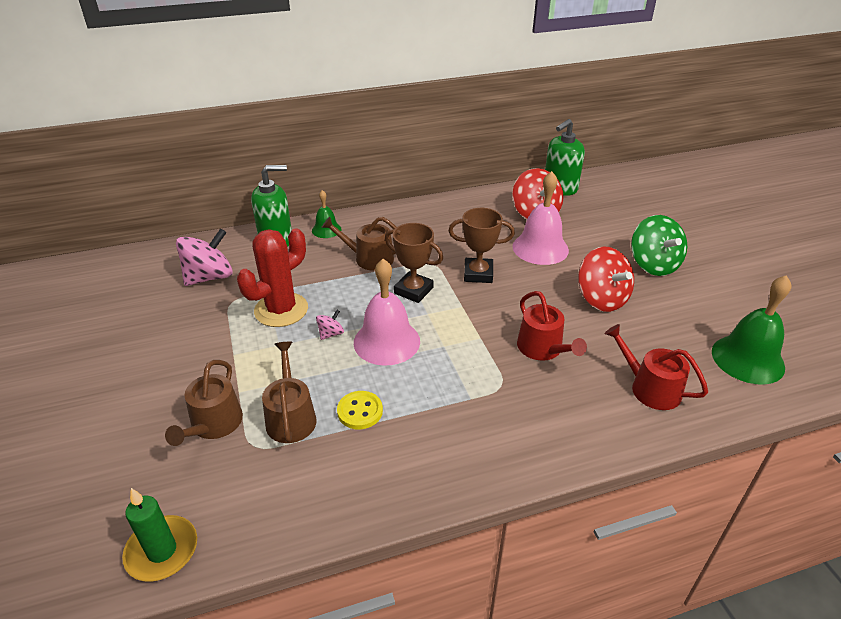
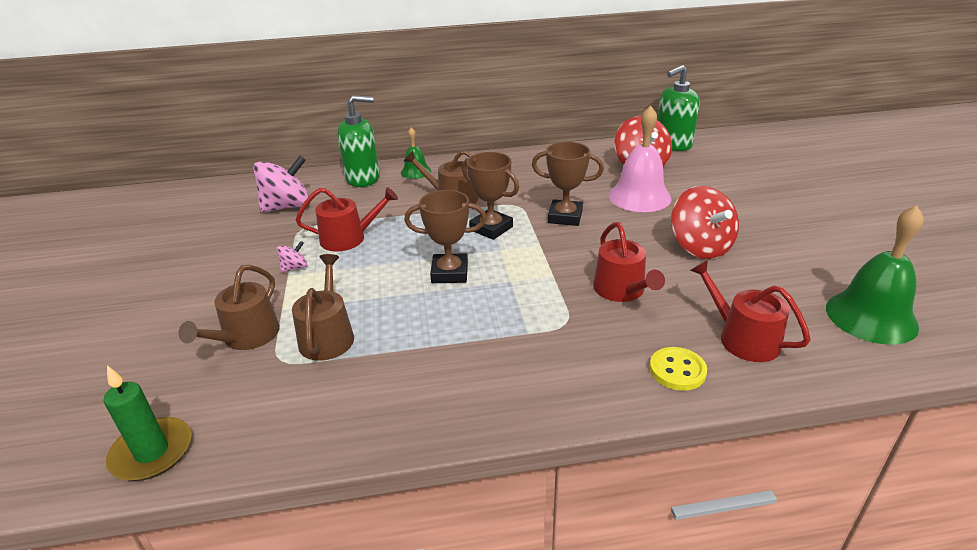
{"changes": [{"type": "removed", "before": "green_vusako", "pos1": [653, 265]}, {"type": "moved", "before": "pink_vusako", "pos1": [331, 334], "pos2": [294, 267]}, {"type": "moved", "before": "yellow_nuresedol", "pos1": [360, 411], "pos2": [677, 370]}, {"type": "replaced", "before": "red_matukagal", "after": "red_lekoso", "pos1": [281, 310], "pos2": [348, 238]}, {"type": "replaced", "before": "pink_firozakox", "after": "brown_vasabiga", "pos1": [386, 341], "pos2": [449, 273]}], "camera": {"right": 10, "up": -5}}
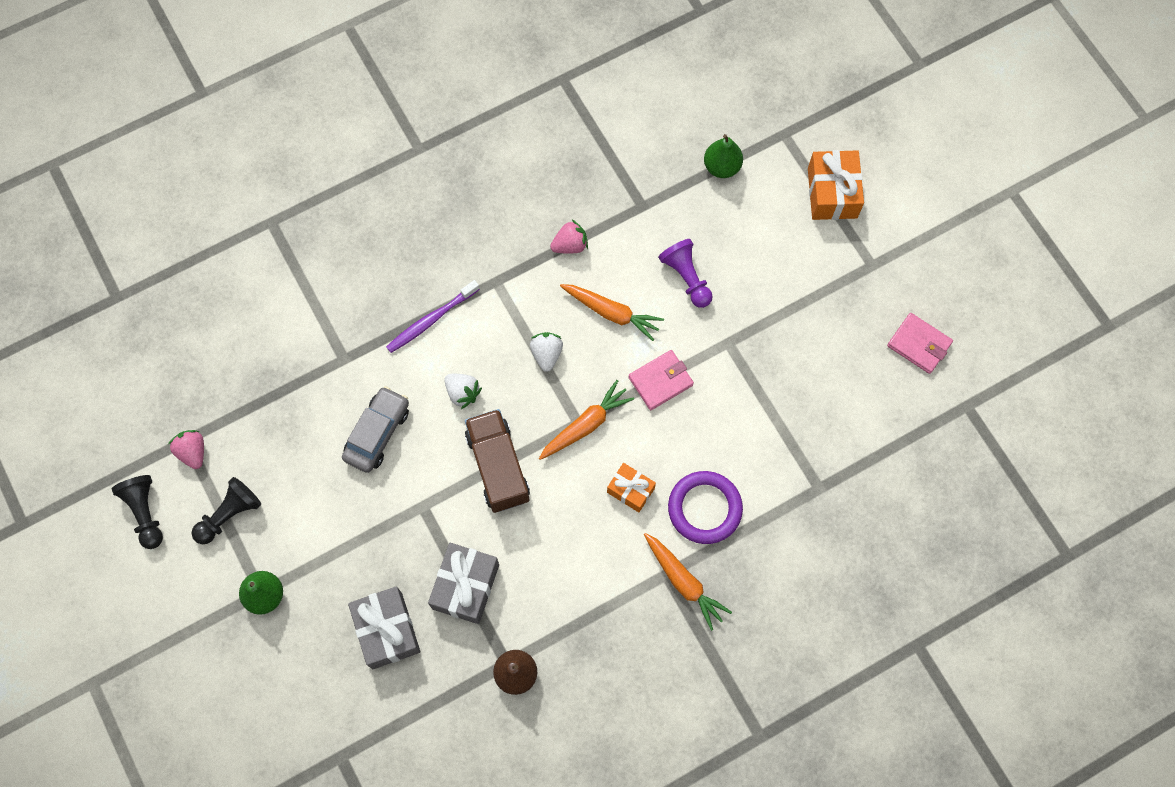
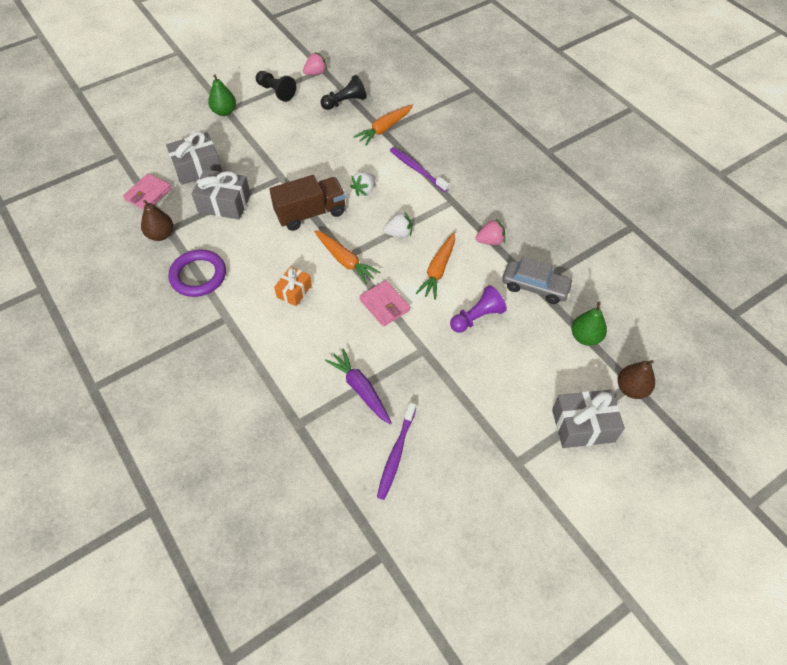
{"changes": [{"type": "added", "after": "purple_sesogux", "pos2": [360, 389]}, {"type": "added", "after": "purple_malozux", "pos2": [396, 454]}, {"type": "added", "after": "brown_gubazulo", "pos2": [631, 389]}, {"type": "moved", "before": "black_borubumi", "pos1": [145, 512], "pos2": [345, 102]}, {"type": "moved", "before": "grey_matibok", "pos1": [377, 433], "pos2": [535, 287]}, {"type": "moved", "before": "orange_sesogux", "pos1": [683, 582], "pos2": [384, 129]}, {"type": "moved", "before": "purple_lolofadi", "pos1": [704, 508], "pos2": [198, 276]}, {"type": "moved", "before": "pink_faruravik", "pos1": [919, 344], "pos2": [148, 194]}, {"type": "recoloured", "before": "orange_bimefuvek", "after": "grey_bimefuvek", "pos1": [832, 193], "pos2": [583, 426]}, {"type": "turned", "before": "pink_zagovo", "pos1": [570, 245], "pos2": [490, 241], "turn": -75}], "camera": {"right": 85, "up": -15}}
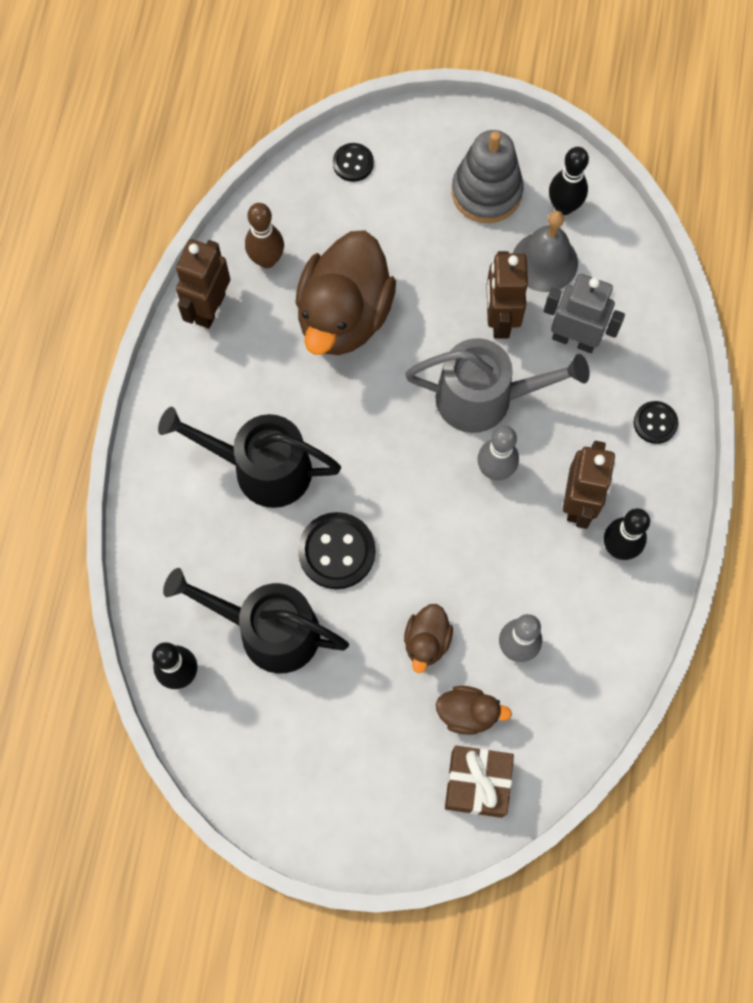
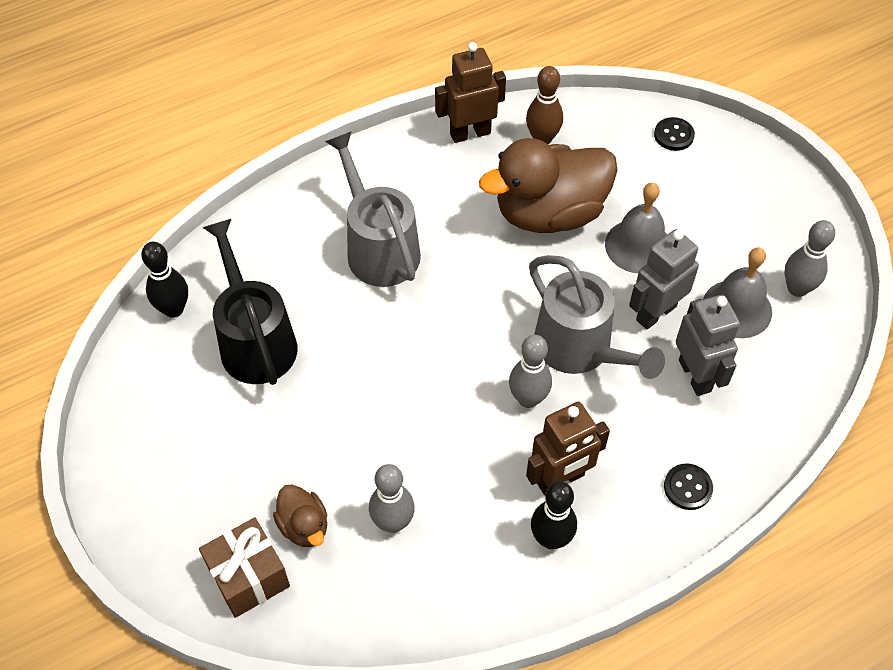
{"changes": [{"type": "removed", "before": "black_nuresedol", "pos1": [336, 551]}, {"type": "removed", "before": "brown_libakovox", "pos1": [426, 641]}, {"type": "removed", "before": "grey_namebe", "pos1": [486, 192]}, {"type": "added", "after": "grey_firozakox", "pos2": [638, 246]}, {"type": "recoloured", "before": "black_lekoso", "after": "grey_lekoso", "pos1": [262, 469], "pos2": [379, 248]}, {"type": "recoloured", "before": "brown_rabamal", "after": "grey_rabamal", "pos1": [500, 319], "pos2": [655, 313]}, {"type": "recoloured", "before": "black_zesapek", "after": "grey_zesapek", "pos1": [563, 207], "pos2": [797, 288]}], "camera": {"right": 50, "up": -15}}
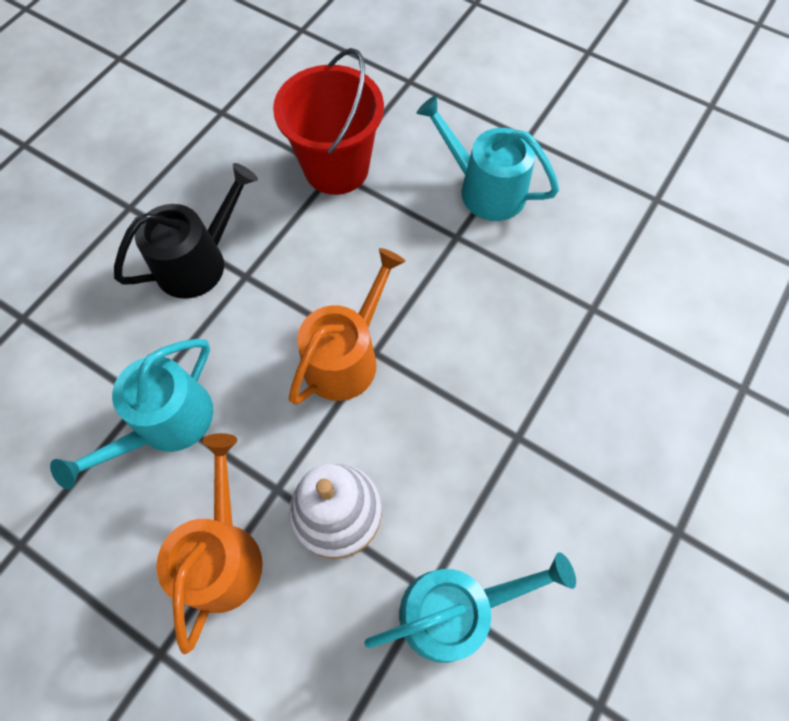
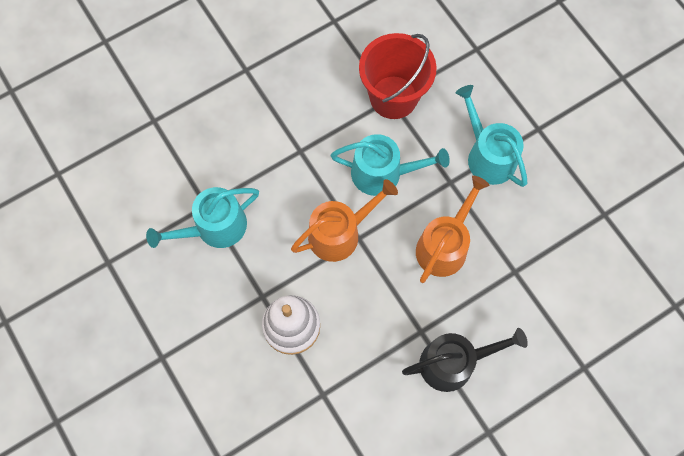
{"changes": [{"type": "moved", "before": "black_lekoso", "pos1": [198, 261], "pos2": [453, 362]}, {"type": "moved", "before": "orange_lekoso", "pos1": [223, 554], "pos2": [444, 245]}, {"type": "moved", "before": "turquoise_lekoso", "pos1": [454, 610], "pos2": [383, 173]}], "camera": {"right": 25, "up": 5}}
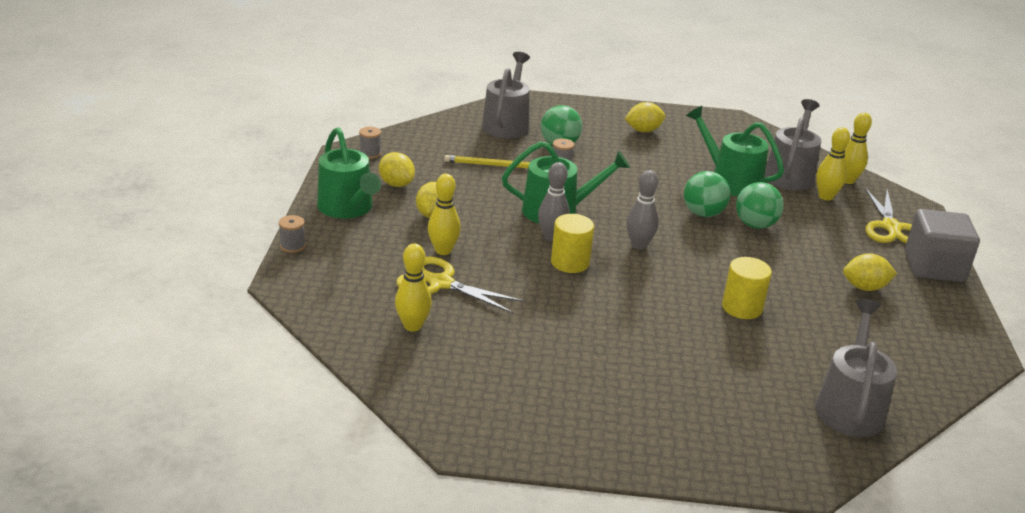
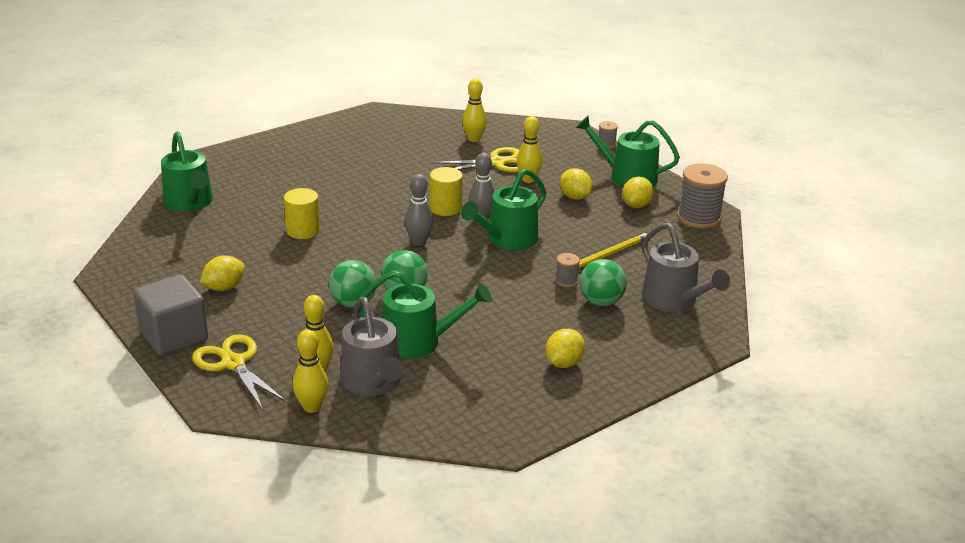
{"changes": [{"type": "recoloured", "before": "grey_lekoso", "after": "green_lekoso", "pos1": [850, 406], "pos2": [190, 202]}, {"type": "turned", "before": "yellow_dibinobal", "pos1": [396, 184], "pos2": [636, 205], "turn": -75}, {"type": "resized", "before": "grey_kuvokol", "pos1": [370, 153], "pos2": [698, 218], "scale": 2.09}], "camera": {"right": 140, "up": 0}}
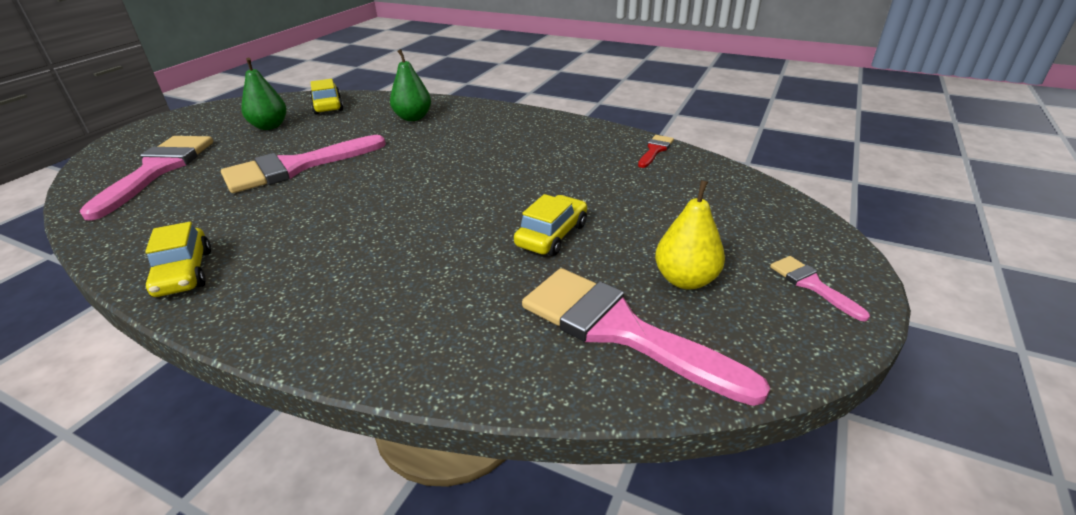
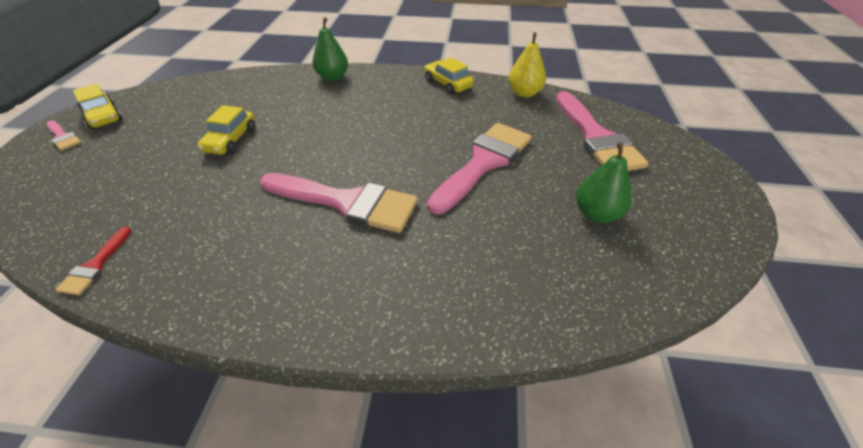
{"changes": [{"type": "moved", "before": "yellow_matibok", "pos1": [327, 106], "pos2": [103, 116]}, {"type": "moved", "before": "green_gubazulo", "pos1": [413, 118], "pos2": [333, 77]}, {"type": "moved", "before": "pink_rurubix", "pos1": [620, 330], "pos2": [347, 202]}, {"type": "moved", "before": "yellow_gubazulo", "pos1": [685, 280], "pos2": [524, 93]}], "camera": {"right": 160, "up": 10}}
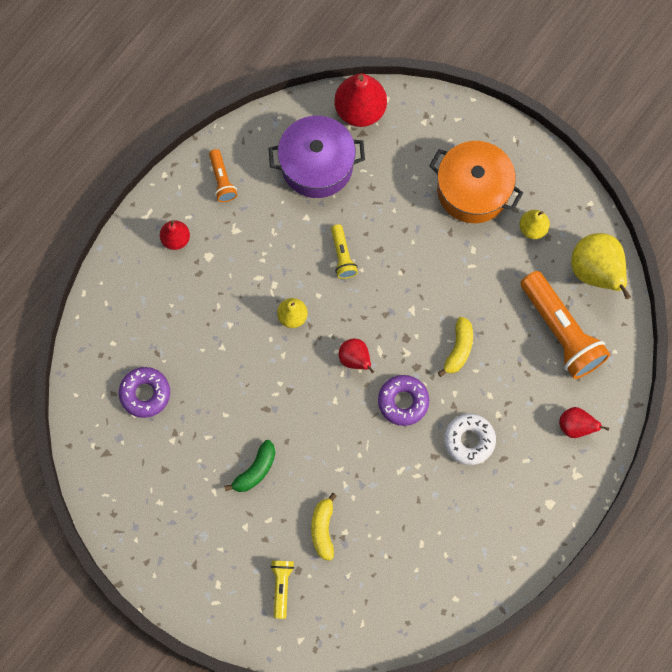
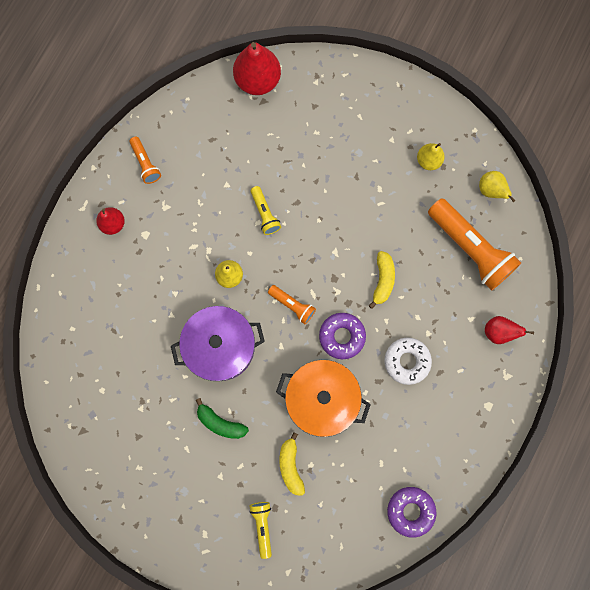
{"changes": [{"type": "moved", "before": "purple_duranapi", "pos1": [145, 394], "pos2": [410, 511]}, {"type": "moved", "before": "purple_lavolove", "pos1": [317, 165], "pos2": [220, 346]}, {"type": "moved", "before": "orange_lavolove", "pos1": [473, 190], "pos2": [322, 399]}, {"type": "replaced", "before": "red_gubazulo", "after": "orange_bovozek", "pos1": [355, 359], "pos2": [292, 305]}, {"type": "turned", "before": "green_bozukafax", "pos1": [255, 470], "pos2": [220, 423], "turn": 90}, {"type": "resized", "before": "yellow_gubazulo", "pos1": [596, 272], "pos2": [491, 190], "scale": 0.56}], "camera": {"right": -10, "up": 5}}
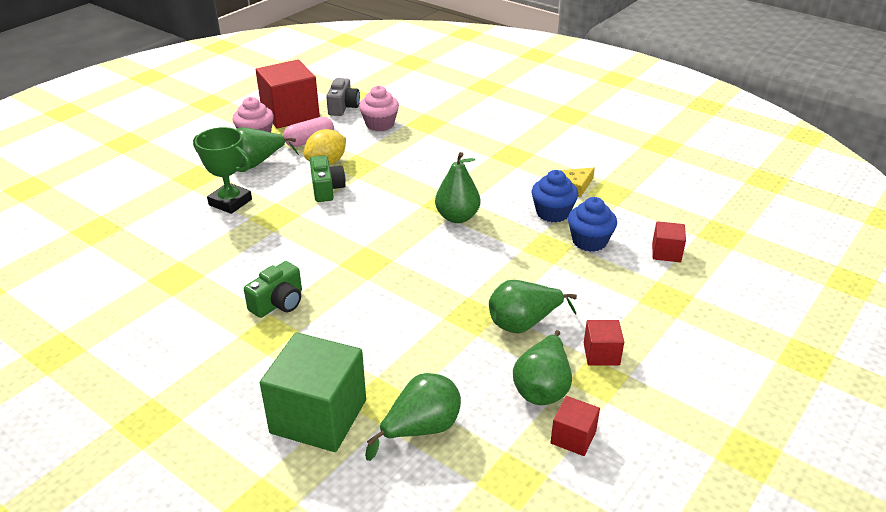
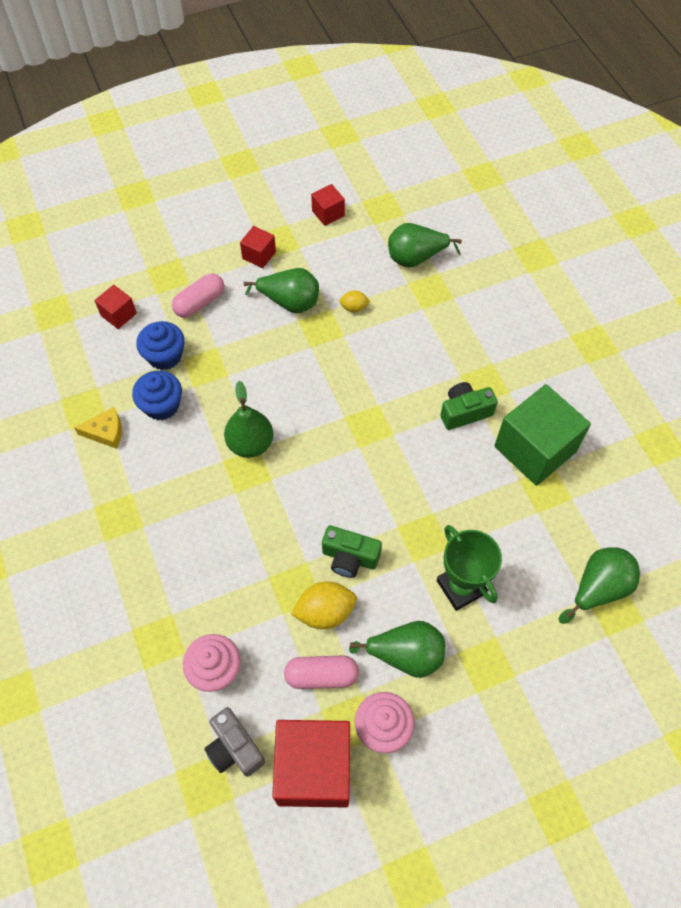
{"changes": [{"type": "added", "after": "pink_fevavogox", "pos2": [200, 303]}, {"type": "added", "after": "yellow_dibinobal", "pos2": [354, 308]}, {"type": "moved", "before": "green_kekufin", "pos1": [318, 416], "pos2": [535, 449]}, {"type": "moved", "before": "green_gubazulo", "pos1": [542, 388], "pos2": [598, 588]}, {"type": "turned", "before": "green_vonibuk", "pos1": [327, 189], "pos2": [349, 558], "turn": -90}, {"type": "turned", "before": "grey_vonibuk", "pos1": [343, 107], "pos2": [234, 748], "turn": -75}], "camera": {"right": -150, "up": 25}}
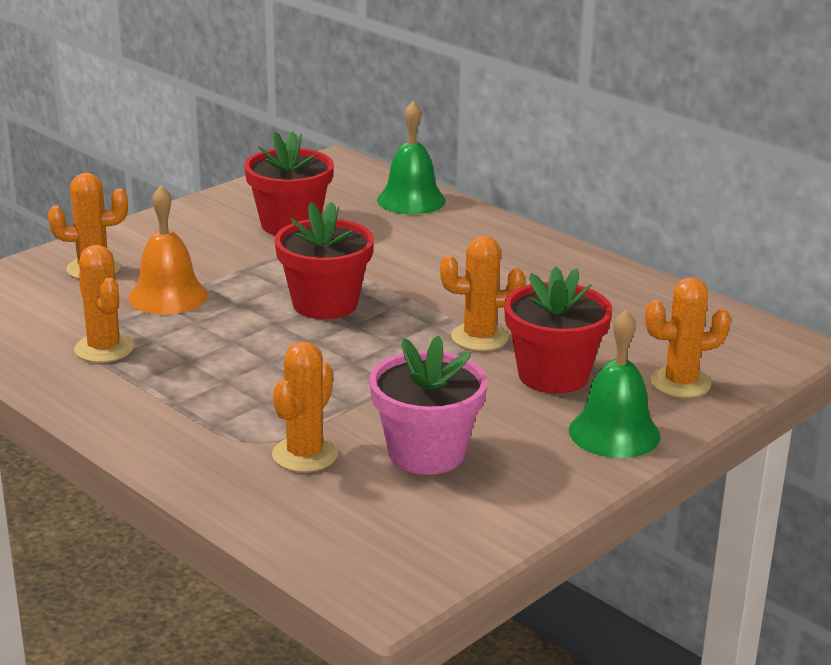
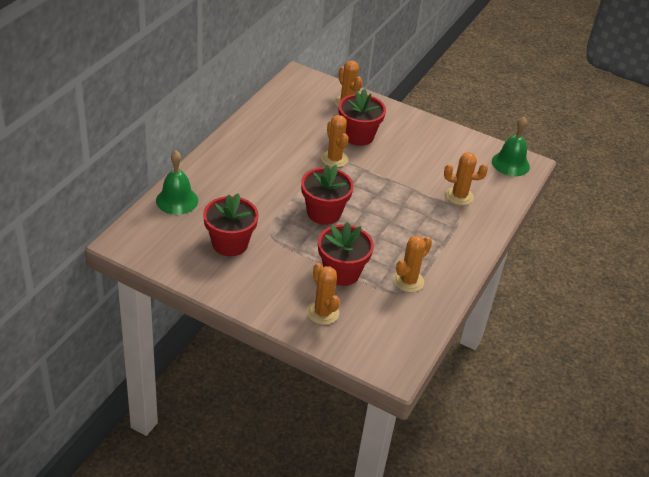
{"changes": [{"type": "removed", "before": "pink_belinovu", "pos1": [426, 453]}, {"type": "moved", "before": "green_firozakox", "pos1": [614, 433], "pos2": [510, 164]}, {"type": "replaced", "before": "orange_firozakox", "after": "red_belinovu", "pos1": [168, 296], "pos2": [341, 272]}], "camera": {"right": -110, "up": 15}}
